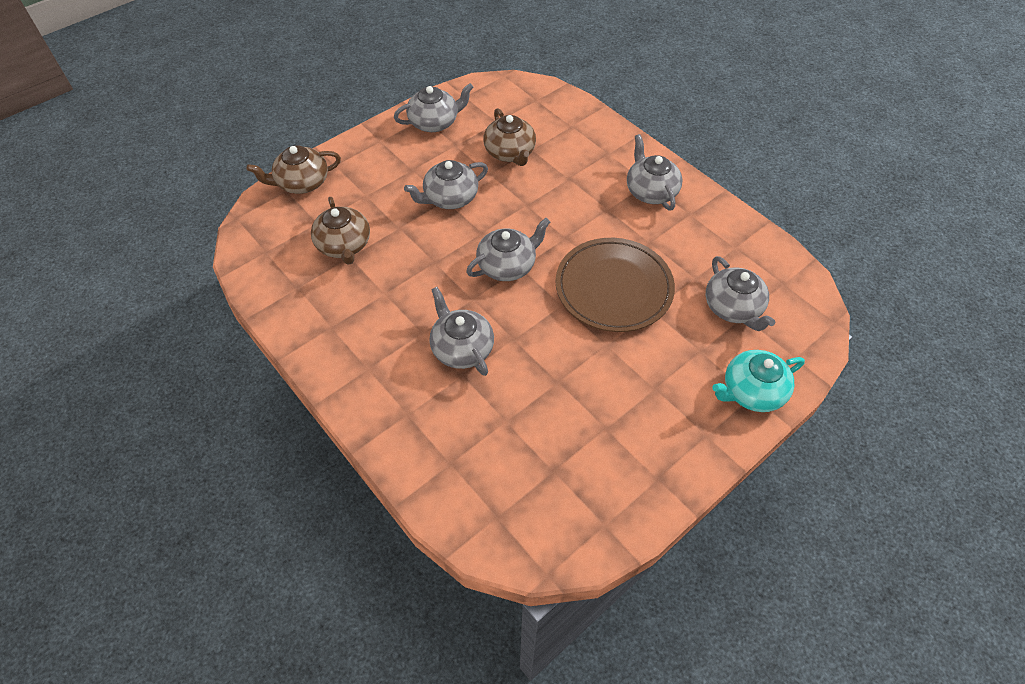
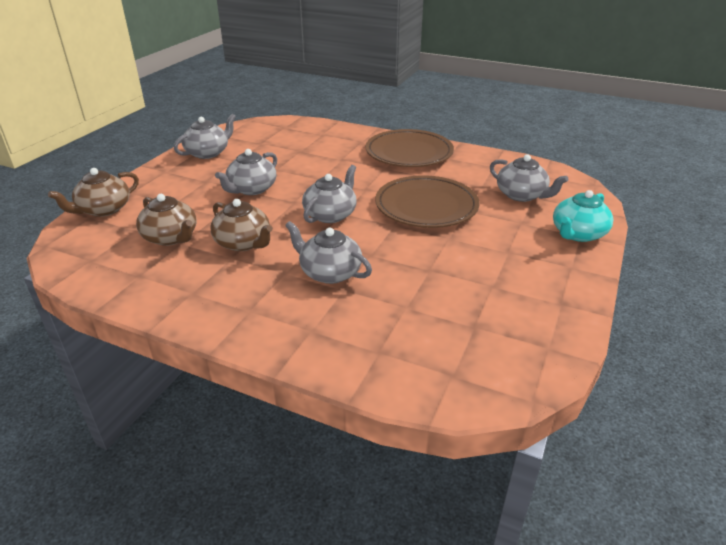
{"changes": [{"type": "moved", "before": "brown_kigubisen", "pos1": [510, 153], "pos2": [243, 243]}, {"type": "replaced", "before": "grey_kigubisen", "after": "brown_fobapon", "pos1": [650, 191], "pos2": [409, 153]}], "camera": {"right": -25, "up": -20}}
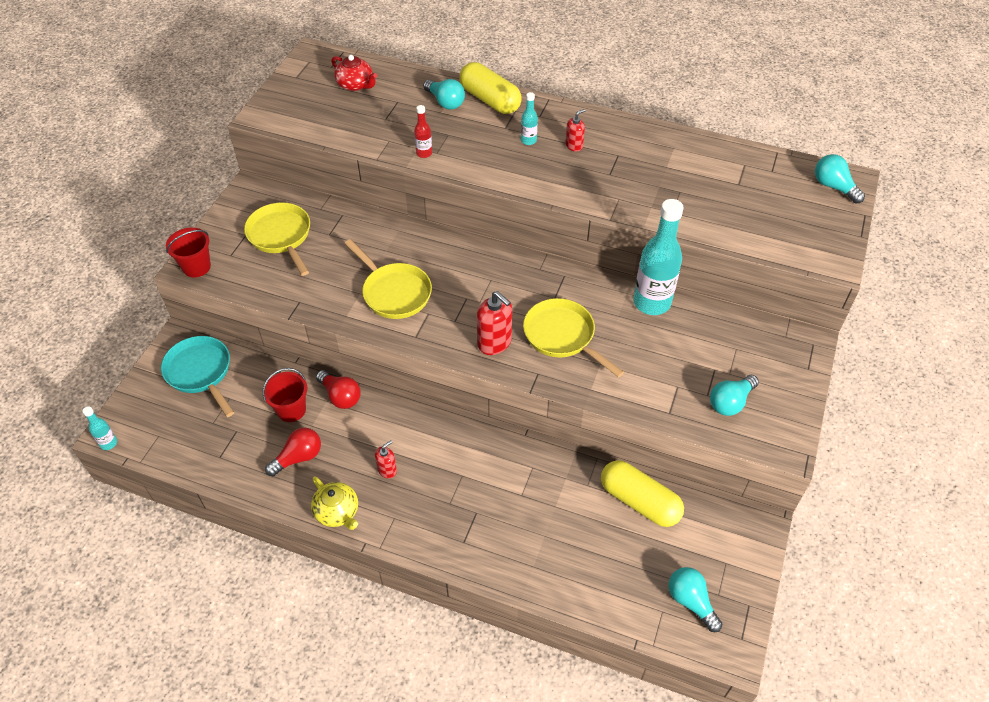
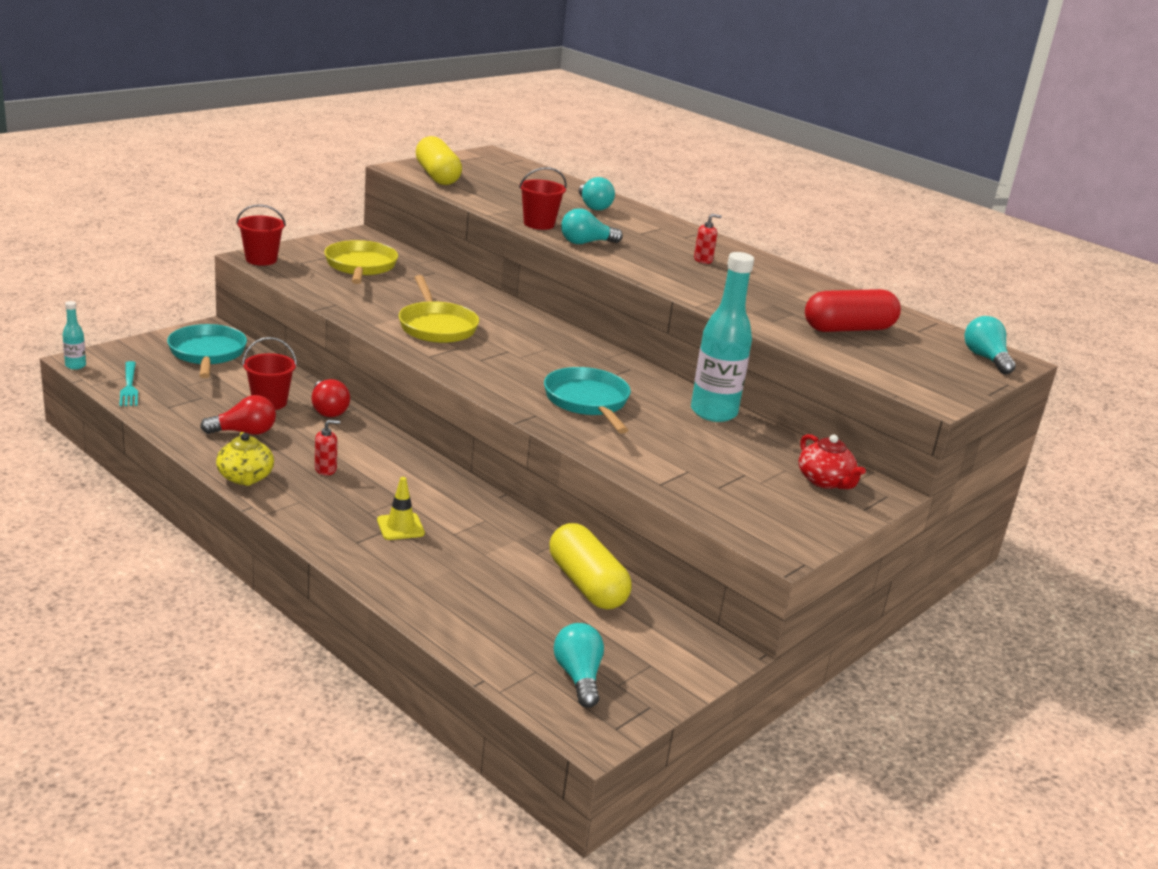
{"changes": [{"type": "removed", "before": "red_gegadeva", "pos1": [494, 342]}, {"type": "removed", "before": "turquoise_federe", "pos1": [528, 140]}, {"type": "added", "after": "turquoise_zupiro", "pos2": [129, 386]}, {"type": "added", "after": "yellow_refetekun", "pos2": [400, 527]}, {"type": "added", "after": "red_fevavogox", "pos2": [848, 329]}, {"type": "moved", "before": "red_kigubisen", "pos1": [355, 84], "pos2": [825, 481]}, {"type": "moved", "before": "yellow_fevavogox", "pos1": [490, 100], "pos2": [437, 176]}, {"type": "moved", "before": "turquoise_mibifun", "pos1": [730, 402], "pos2": [586, 243]}, {"type": "replaced", "before": "red_federe", "after": "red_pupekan", "pos1": [424, 153], "pos2": [539, 224]}, {"type": "recoloured", "before": "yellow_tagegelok", "after": "turquoise_tagegelok", "pos1": [562, 336], "pos2": [588, 402]}], "camera": {"right": 20, "up": -25}}
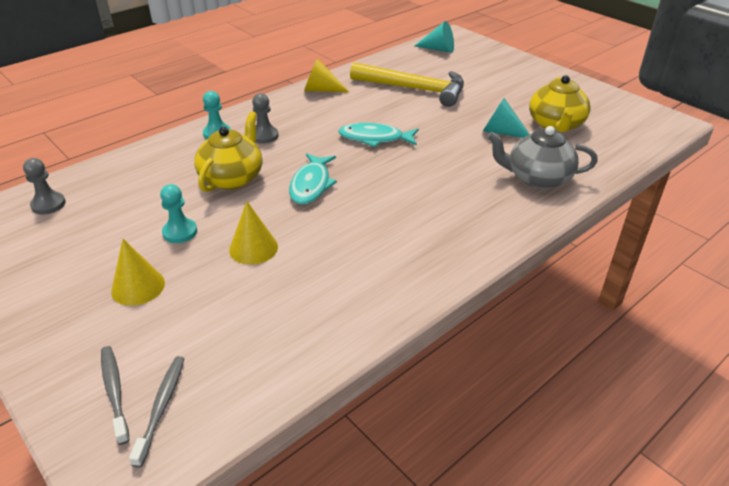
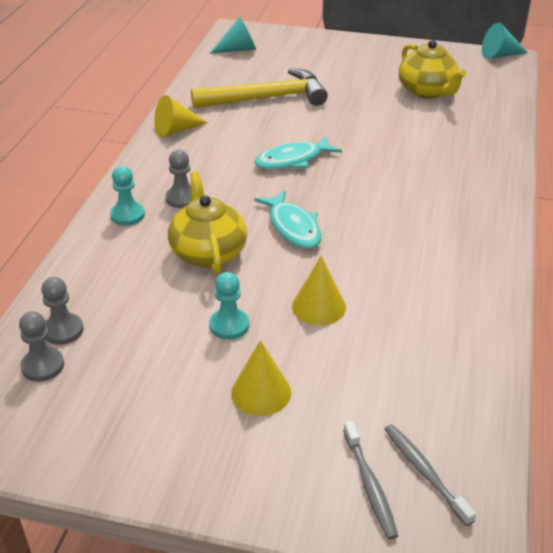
{"changes": [{"type": "removed", "before": "grey_kigubisen", "pos1": [537, 178]}, {"type": "added", "after": "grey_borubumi", "pos2": [63, 330]}, {"type": "moved", "before": "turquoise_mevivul", "pos1": [501, 132], "pos2": [500, 55]}, {"type": "turned", "before": "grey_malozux", "pos1": [115, 392], "pos2": [369, 485], "turn": -135}], "camera": {"right": -35, "up": 0}}
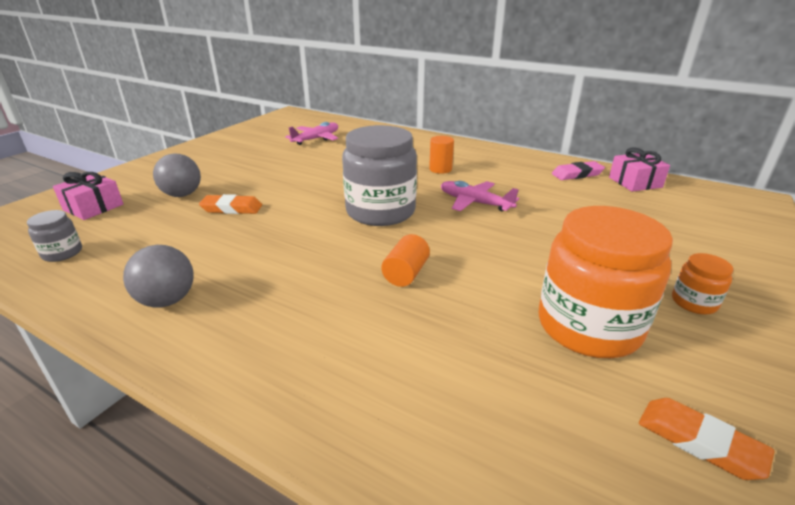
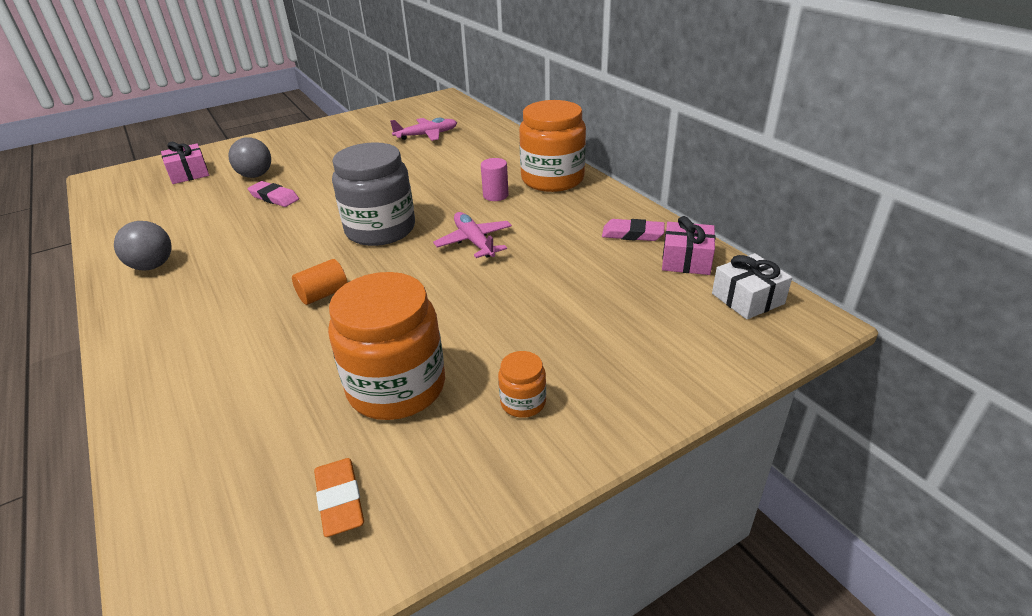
{"changes": [{"type": "removed", "before": "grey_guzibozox", "pos1": [62, 253]}, {"type": "added", "after": "orange_guzibozox", "pos2": [552, 179]}, {"type": "added", "after": "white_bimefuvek", "pos2": [747, 298]}, {"type": "recoloured", "before": "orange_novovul", "after": "pink_novovul", "pos1": [232, 208], "pos2": [274, 197]}, {"type": "recoloured", "before": "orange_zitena", "after": "pink_zitena", "pos1": [440, 169], "pos2": [495, 195]}], "camera": {"right": 30, "up": 5}}
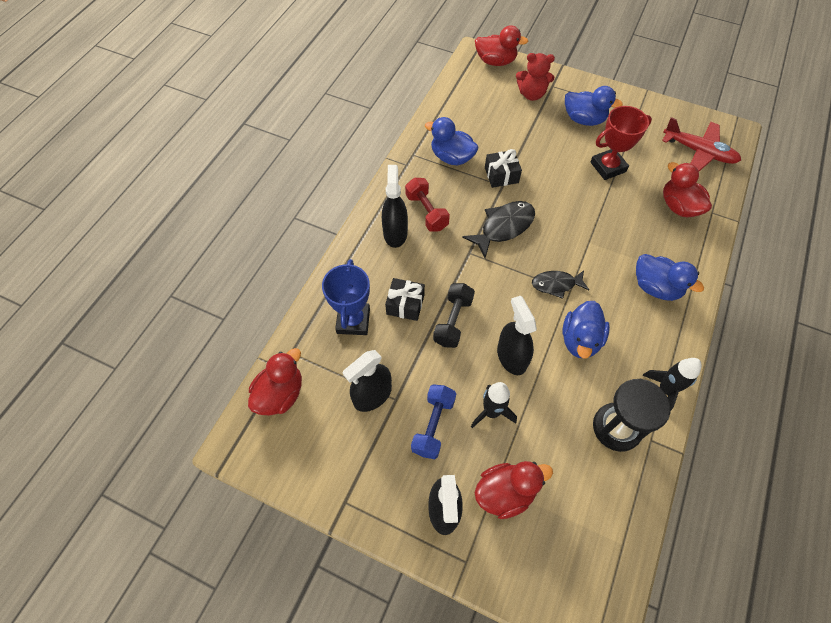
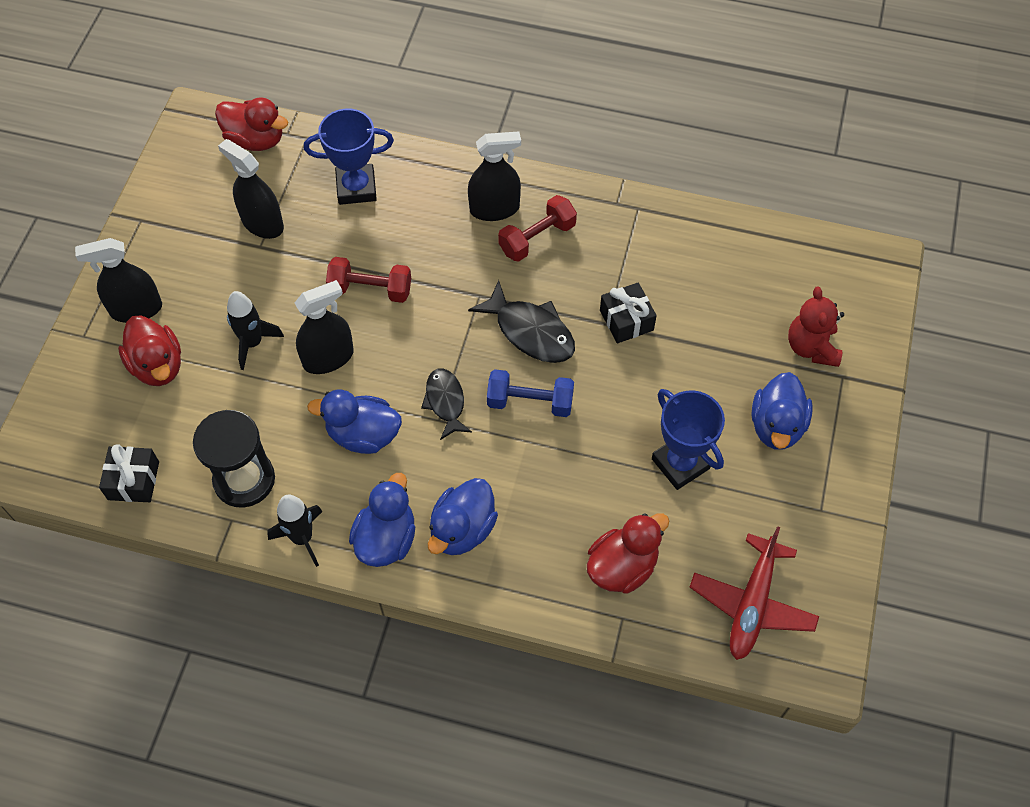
{"changes": [{"type": "removed", "before": "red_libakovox", "pos1": [495, 61]}, {"type": "moved", "before": "black_bimefuvek", "pos1": [405, 304], "pos2": [133, 480]}, {"type": "moved", "before": "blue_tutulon", "pos1": [433, 425], "pos2": [530, 402]}, {"type": "moved", "before": "blue_libakovox", "pos1": [451, 157], "pos2": [386, 539]}, {"type": "recoloured", "before": "black_tutulon", "after": "red_tutulon", "pos1": [453, 321], "pos2": [370, 289]}, {"type": "recoloured", "before": "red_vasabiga", "after": "blue_vasabiga", "pos1": [608, 167], "pos2": [680, 463]}], "camera": {"right": 80, "up": 0}}
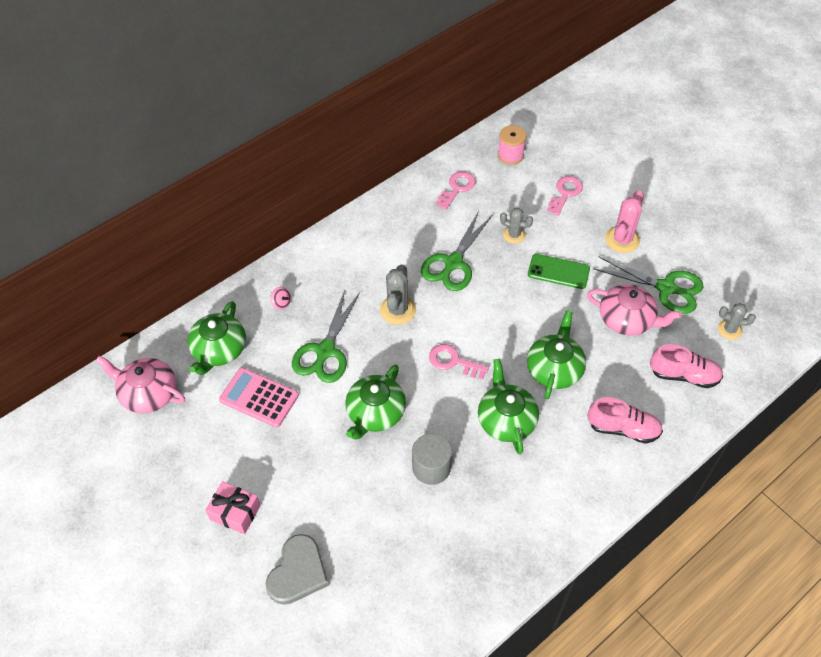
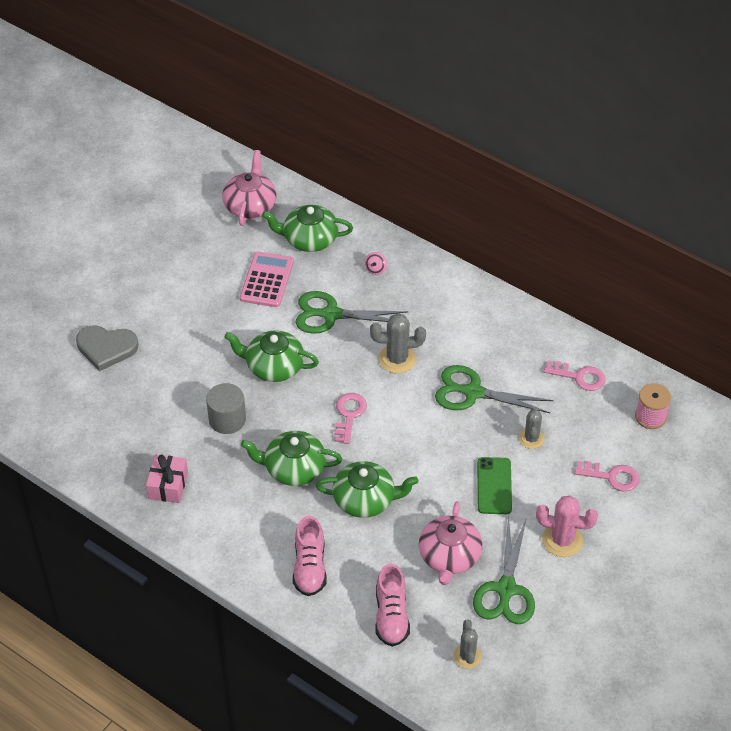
{"changes": [{"type": "moved", "before": "pink_bimefuvek", "pos1": [235, 512], "pos2": [168, 485]}, {"type": "turned", "before": "green_kigubisen", "pos1": [506, 420], "pos2": [293, 468], "turn": -150}], "camera": {"right": 75, "up": -5}}
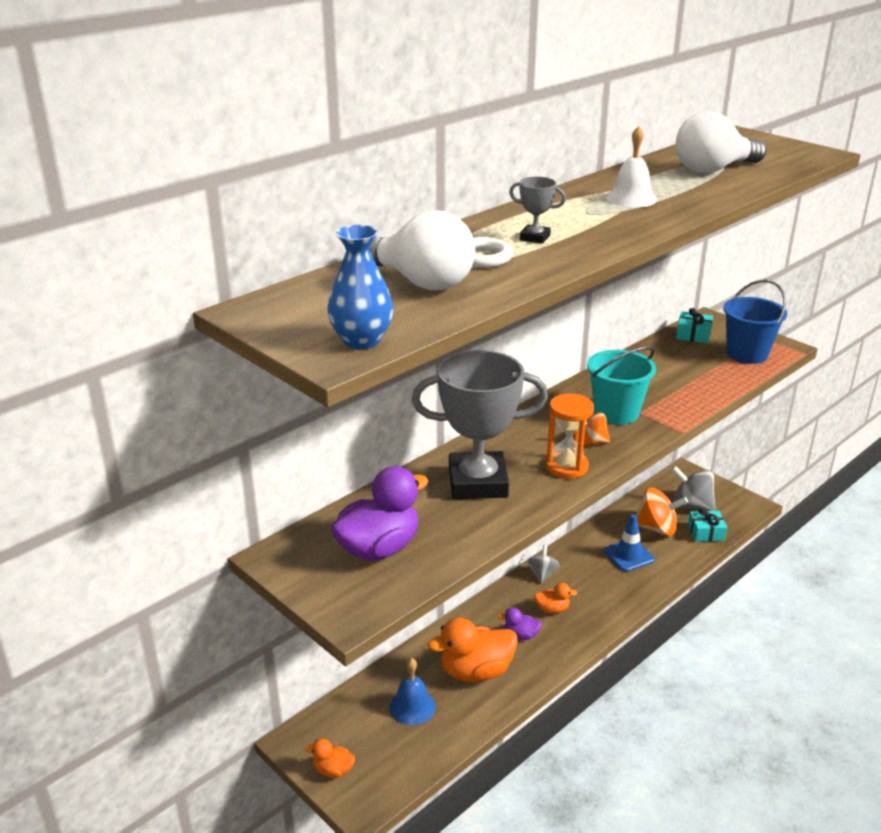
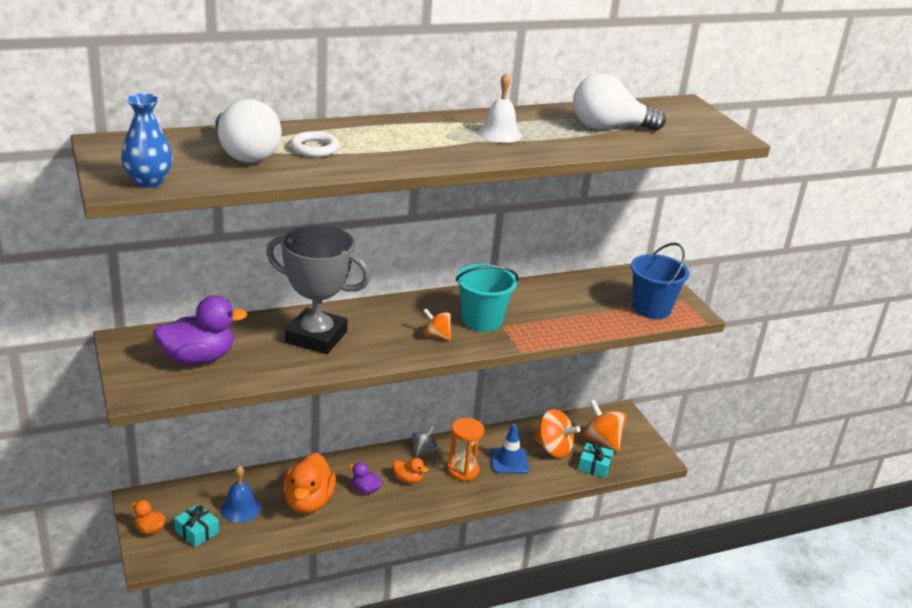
{"changes": [{"type": "removed", "before": "grey_vasabiga", "pos1": [535, 237]}, {"type": "moved", "before": "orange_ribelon", "pos1": [566, 466], "pos2": [463, 470]}, {"type": "moved", "before": "turquoise_bimefuvek", "pos1": [693, 335], "pos2": [197, 532]}, {"type": "recoloured", "before": "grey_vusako", "after": "orange_vusako", "pos1": [691, 505], "pos2": [601, 441]}, {"type": "turned", "before": "orange_libakovox", "pos1": [476, 671], "pos2": [308, 502], "turn": -90}], "camera": {"right": 20, "up": 0}}
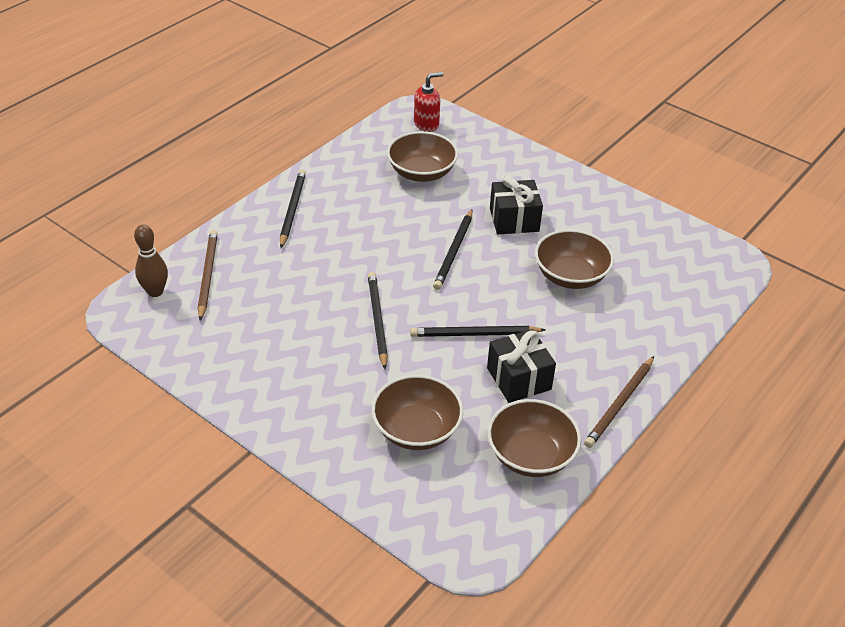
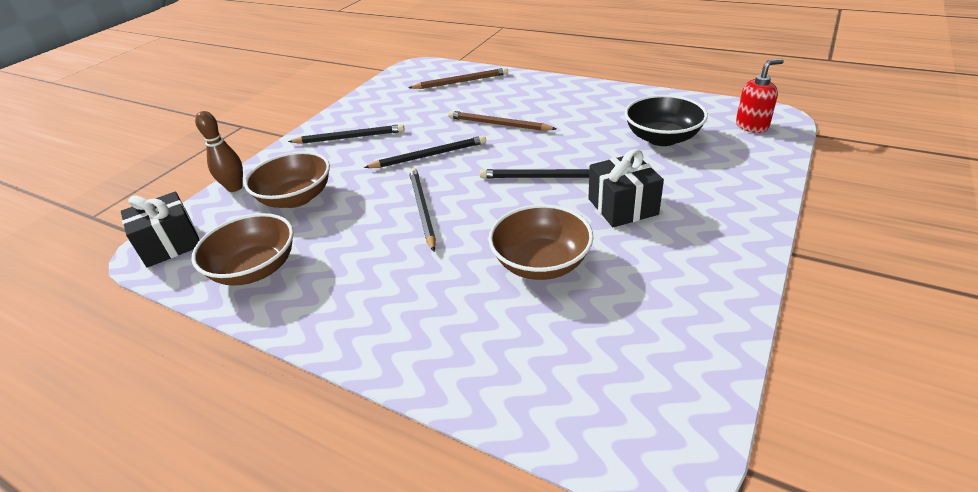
{"changes": [{"type": "moved", "before": "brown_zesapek", "pos1": [155, 291], "pos2": [235, 187]}, {"type": "moved", "before": "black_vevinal", "pos1": [292, 210], "pos2": [349, 137]}, {"type": "moved", "before": "black_bimefuvek", "pos1": [518, 379], "pos2": [170, 244]}, {"type": "moved", "before": "brown_vevinal", "pos1": [620, 404], "pos2": [499, 124]}, {"type": "recoloured", "before": "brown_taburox", "after": "black_taburox", "pos1": [421, 172], "pos2": [662, 138]}, {"type": "turned", "before": "red_gegadeva", "pos1": [426, 124], "pos2": [752, 126], "turn": -75}], "camera": {"right": 85, "up": -5}}
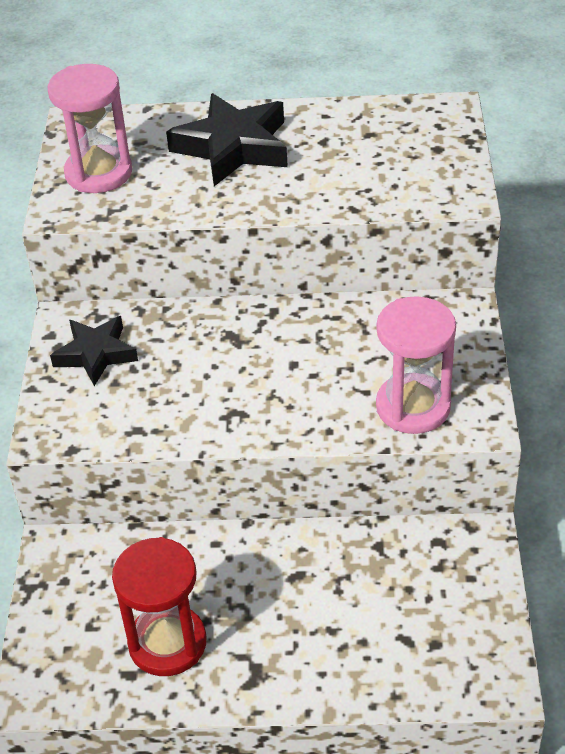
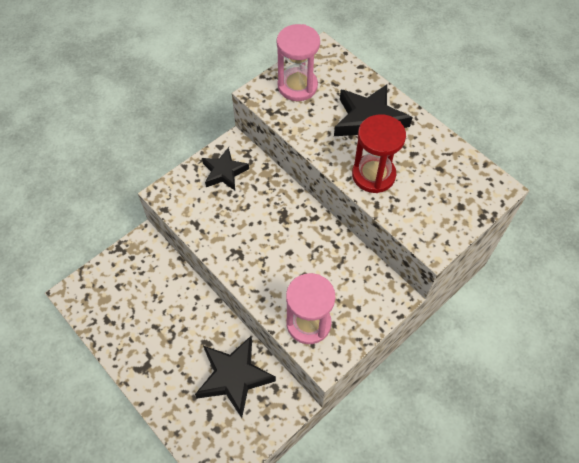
{"changes": [{"type": "added", "after": "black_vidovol", "pos2": [234, 377]}, {"type": "moved", "before": "red_ribelon", "pos1": [167, 643], "pos2": [373, 175]}], "camera": {"right": 45, "up": 15}}
